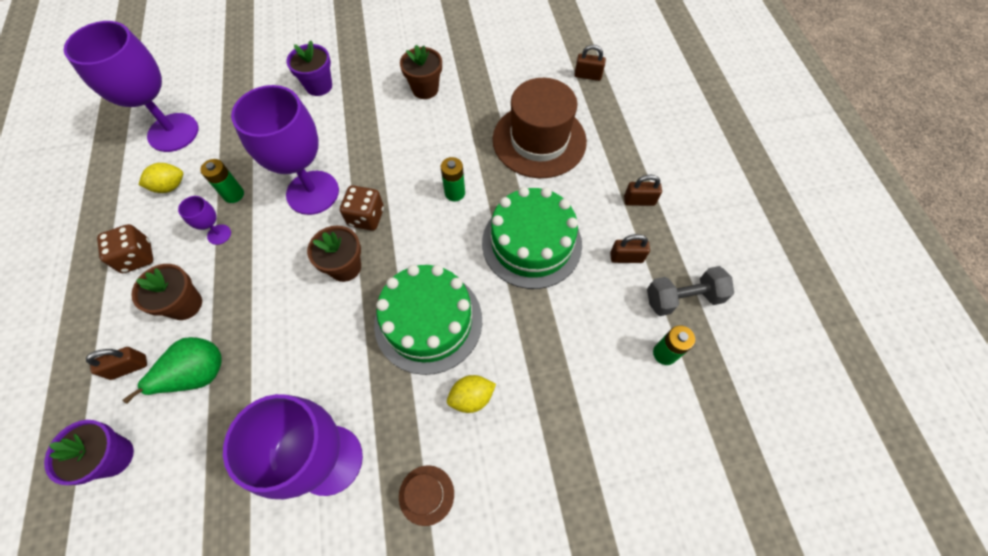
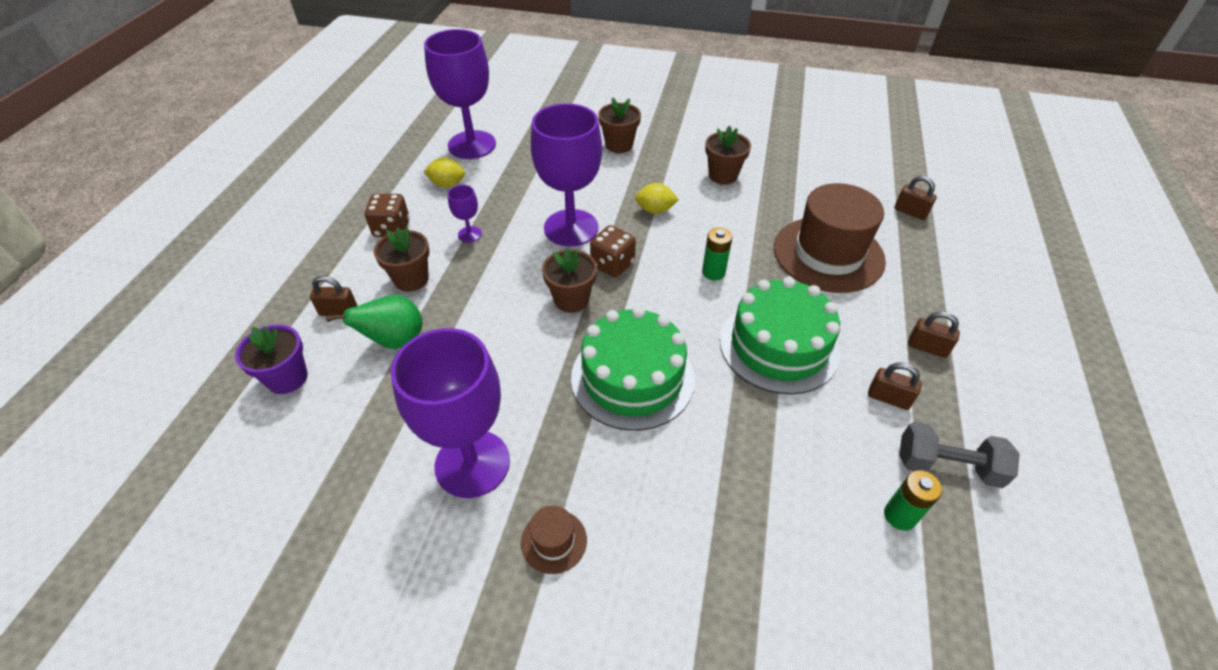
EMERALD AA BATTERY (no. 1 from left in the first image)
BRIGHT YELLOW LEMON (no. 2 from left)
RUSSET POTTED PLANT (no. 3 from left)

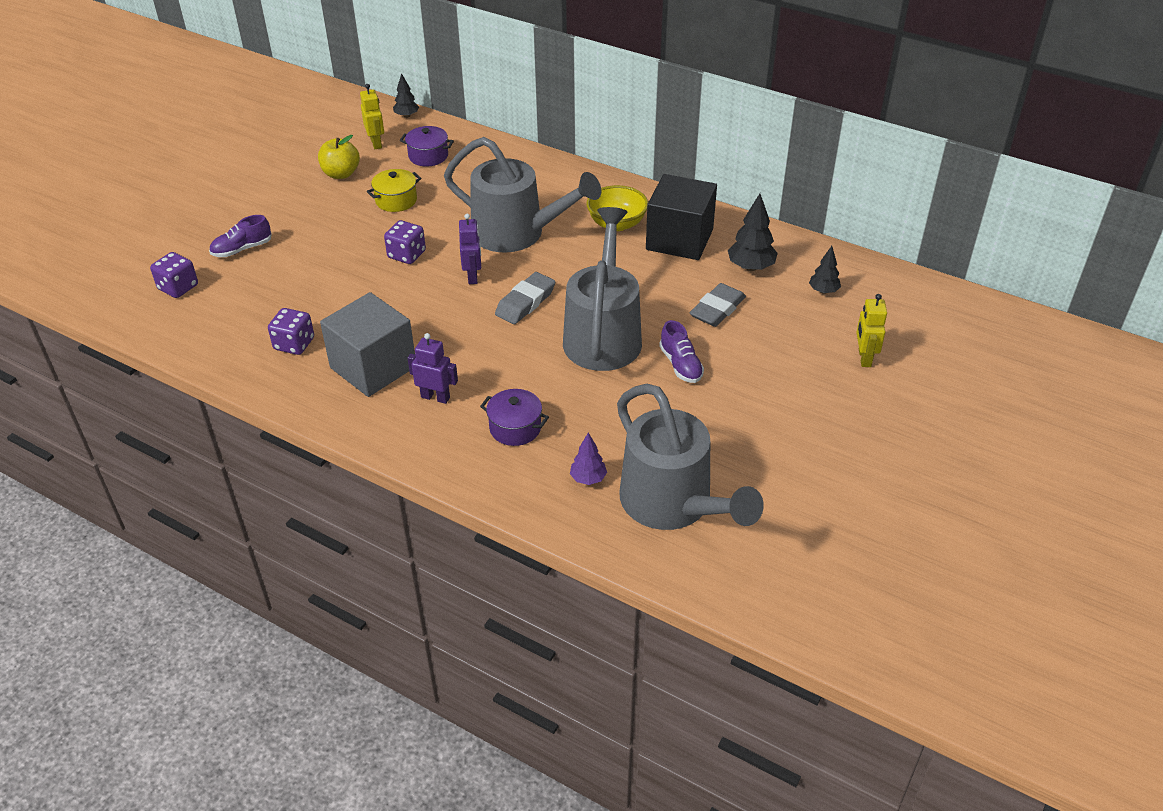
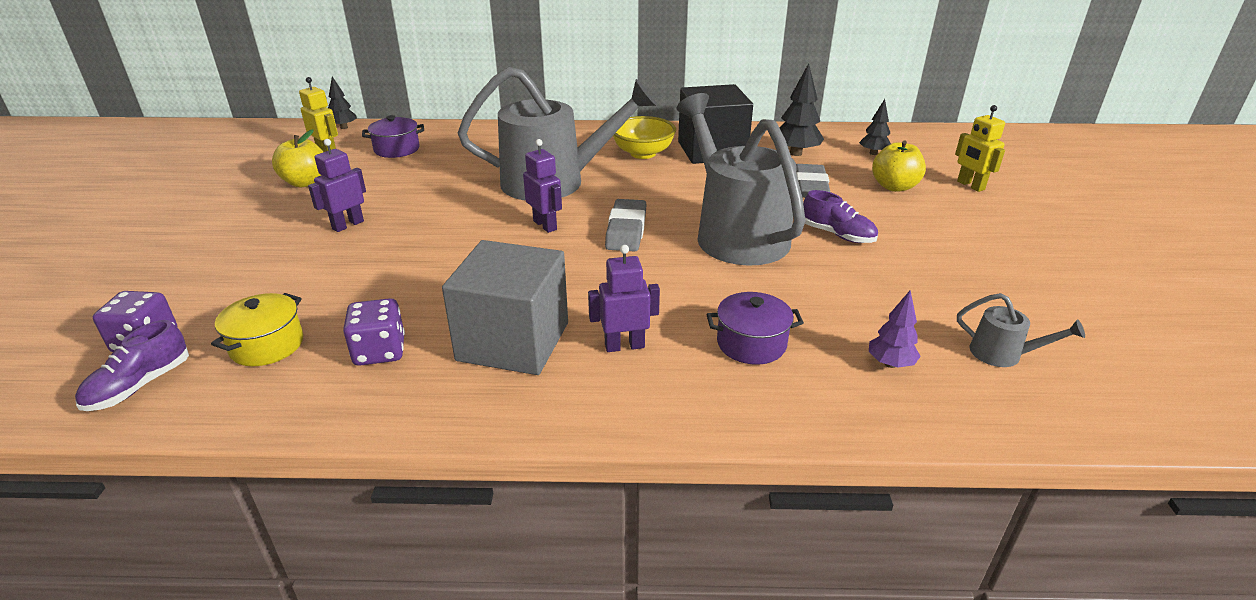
PURPLE GAME DIE (no. 3 from left in the first image)
PURPLE TOY ROBOT (no. 1 from left)
BRIGHT YELLOW APPLE FRUIT (no. 2 from left)
PURPLE SNEAKER (no. 1 from left)
BRIGHT YELLOW STOCKPOT
GREY WATERING CAN (no. 3 from left)

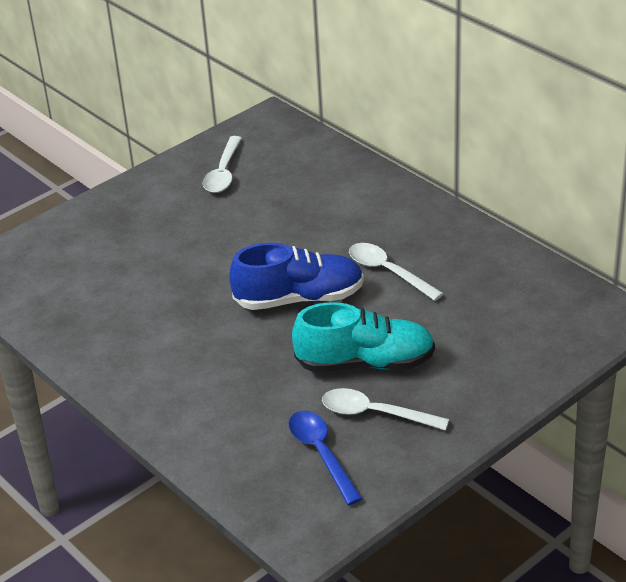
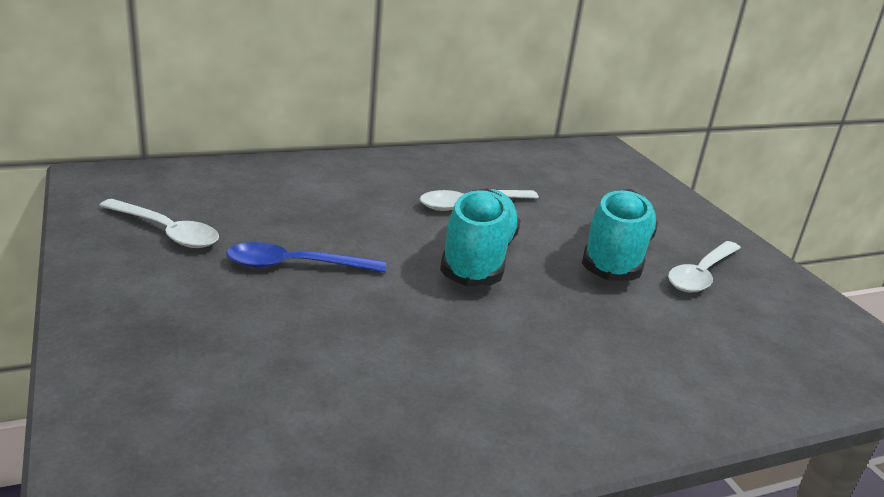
BLUE SPOON
AQUA SNEAKER (no. 1 from left)

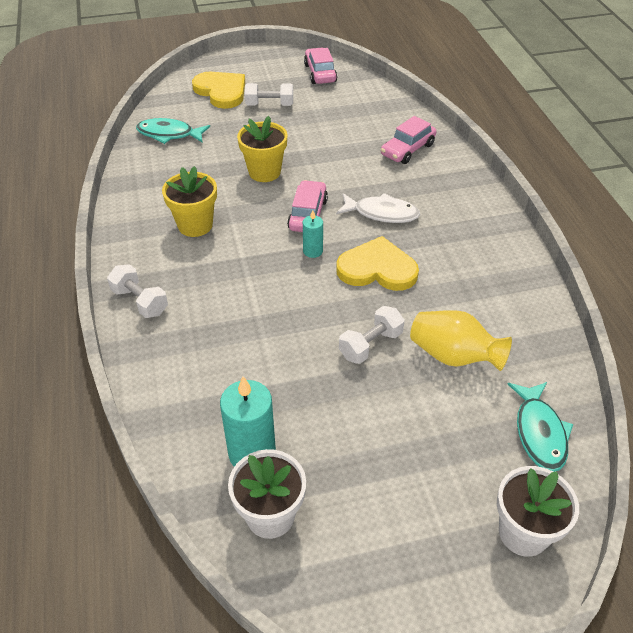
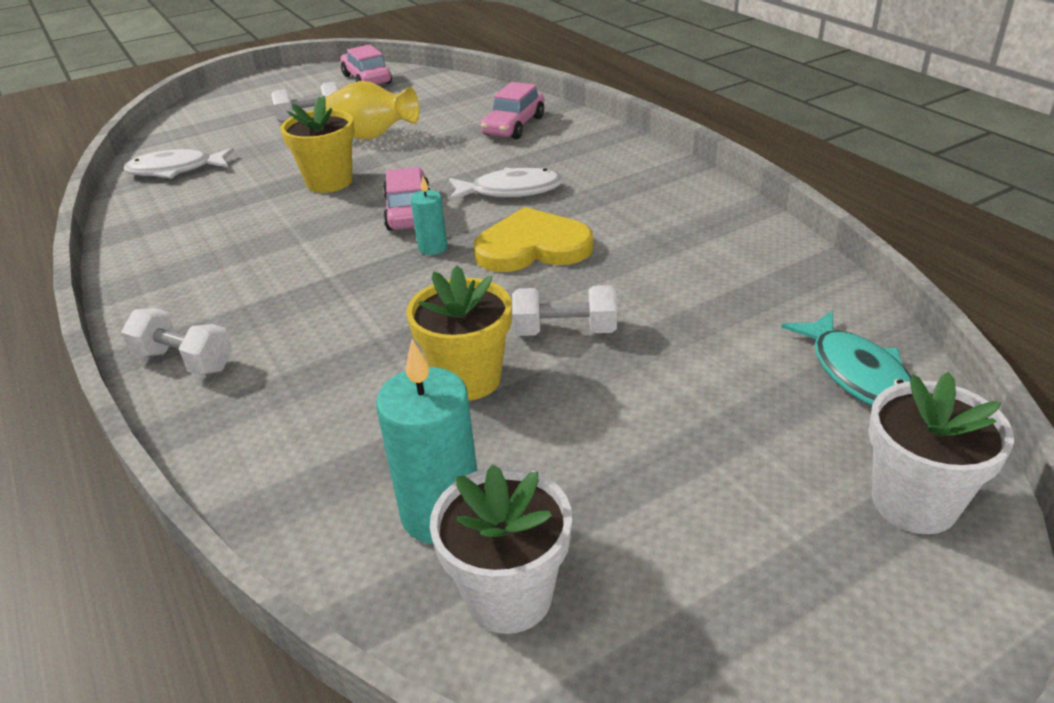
BRIGHT YELLOW HEART SHAPE (no. 1 from left in the first image)
BRIGHT YELLOW POTTED PLANT (no. 2 from left)
BRIGHT YELLOW TALL VASE
PURE WHITE FISH FIGURE (no. 1 from left)
PURE WHITE HAND WEIGHT (no. 3 from left)

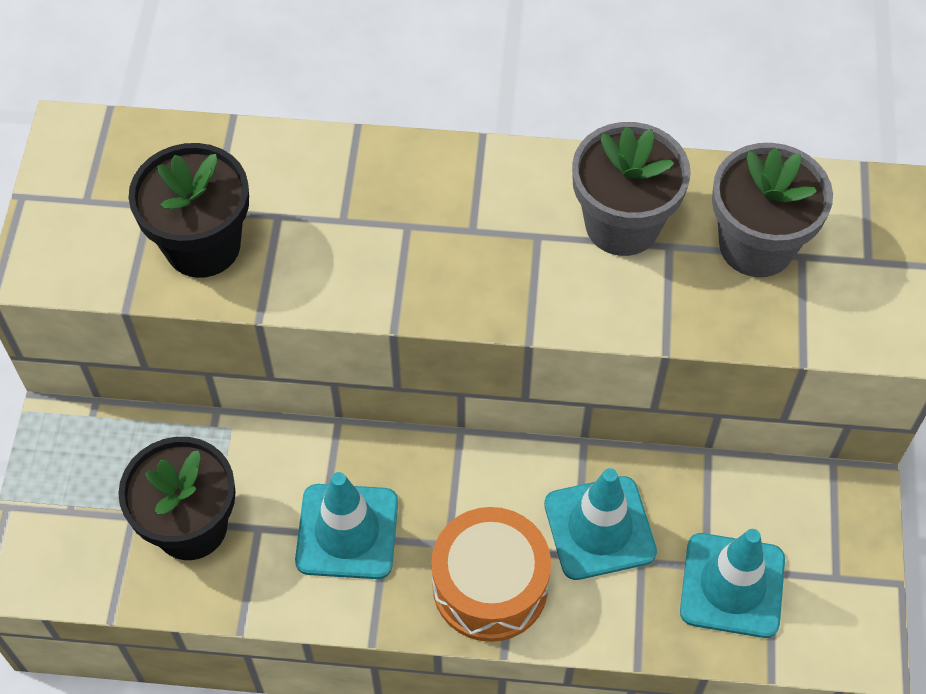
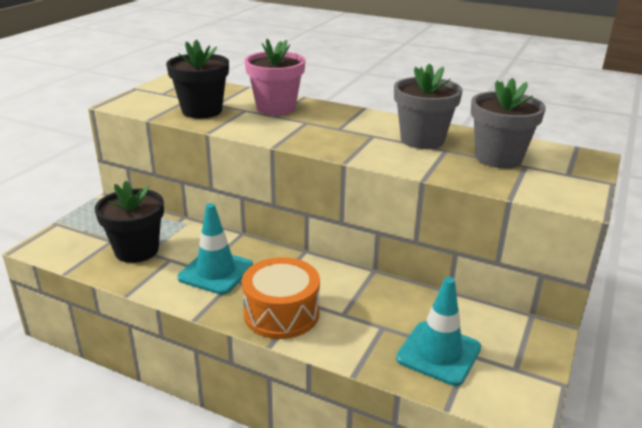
AQUA SAFETY CONE (no. 2 from left in the first image)
ROSE-PINK POTTED PLANT

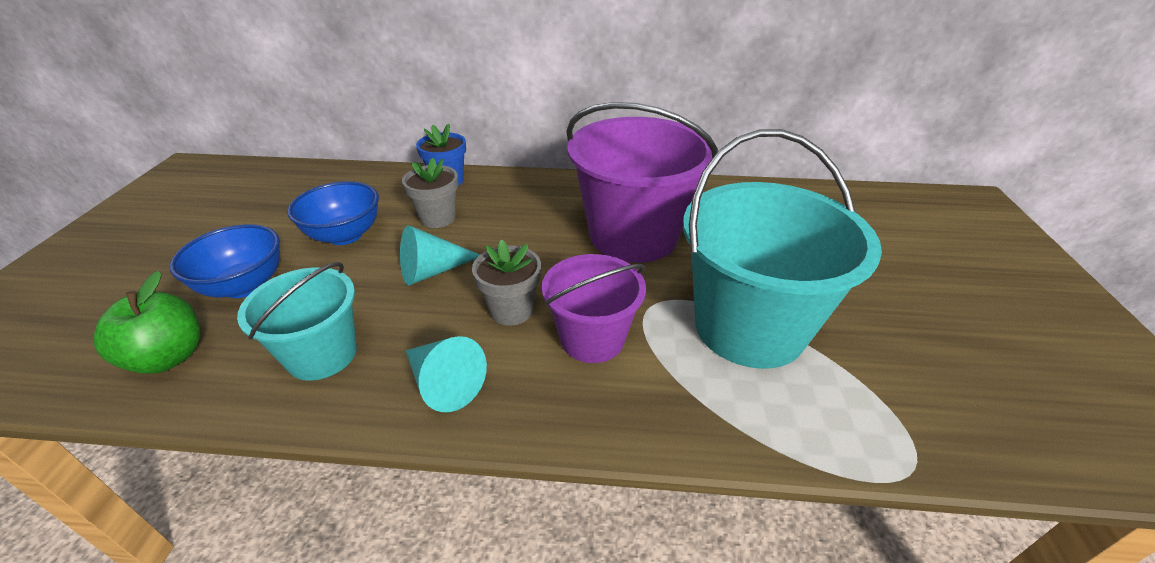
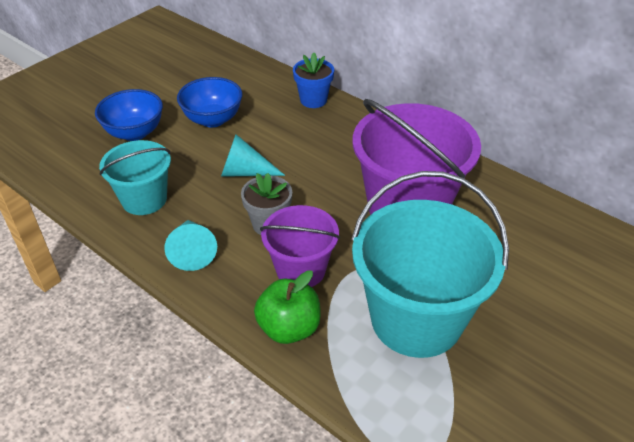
GREY POTTED PLANT (no. 1 from left in the first image)
EMERALD APPLE FRUIT

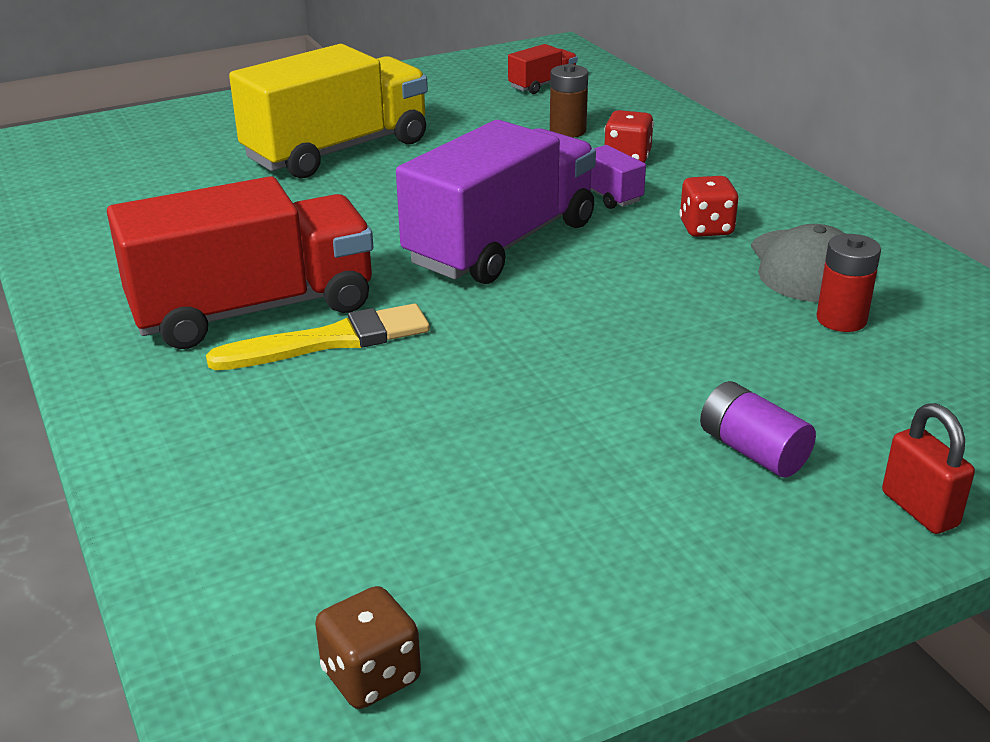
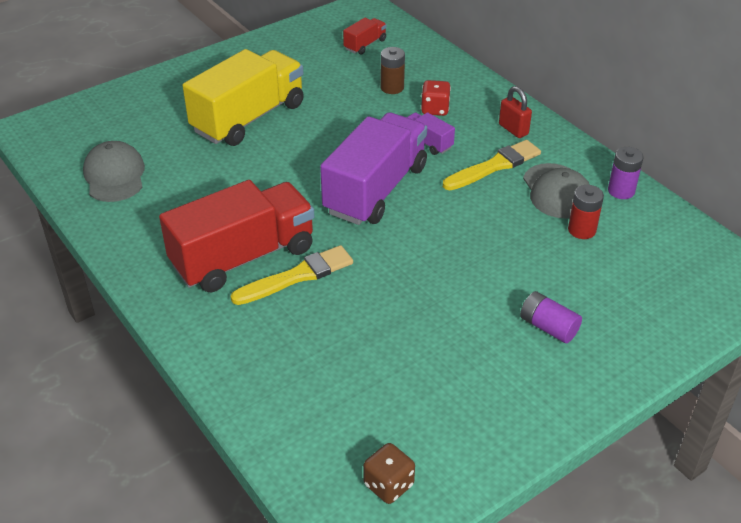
GREY CAP (no. 1 from left)
PURPLE AA BATTERY (no. 2 from left)
RED PADLOCK
BRIGHT YELLOW PAINT BRUSH (no. 2 from left)

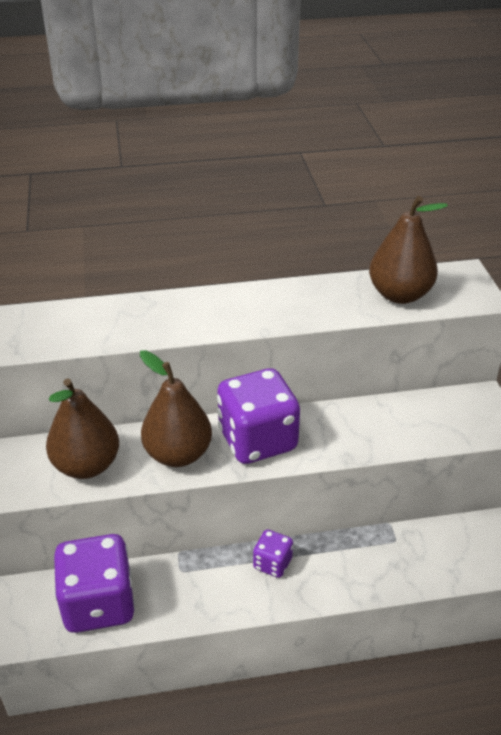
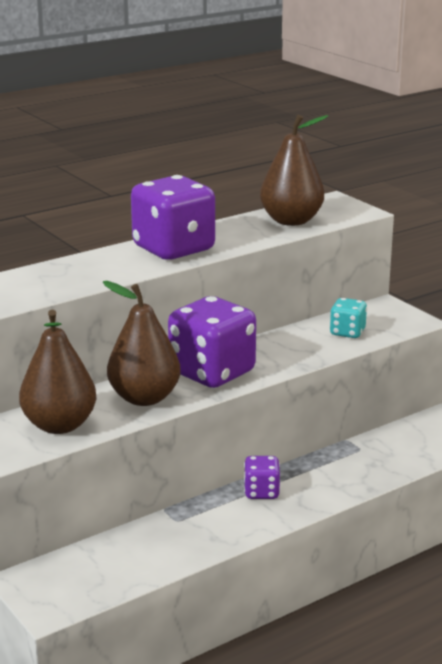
AQUA GAME DIE
PURPLE GAME DIE (no. 1 from left)

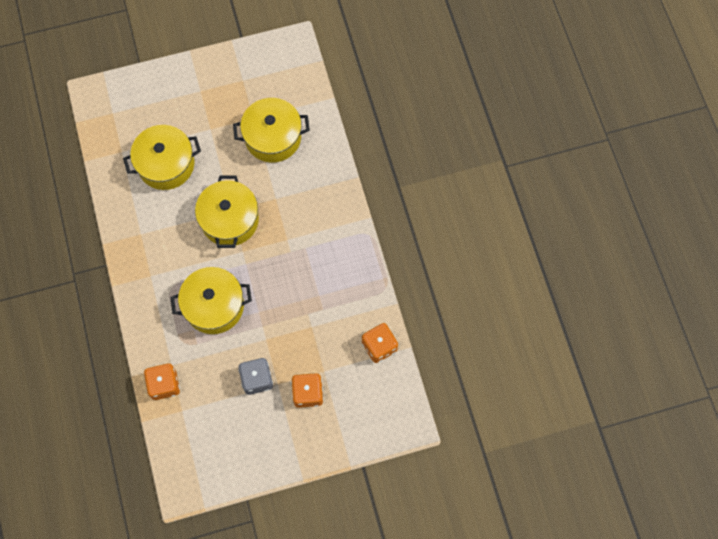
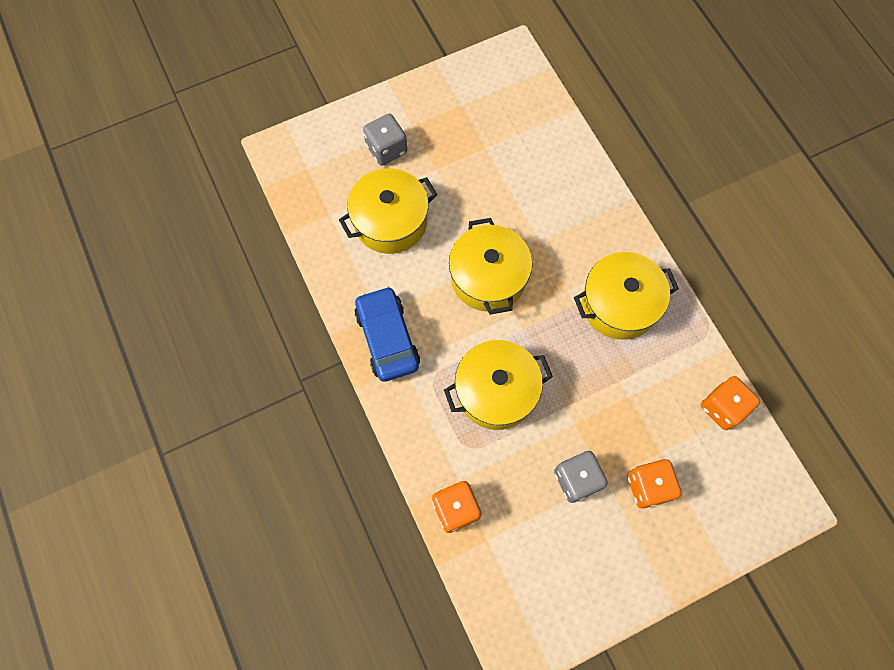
BLUE TOY CAR
GREY GAME DIE (no. 1 from left)
BRIGHT YELLOW STOCKPOT (no. 4 from left)

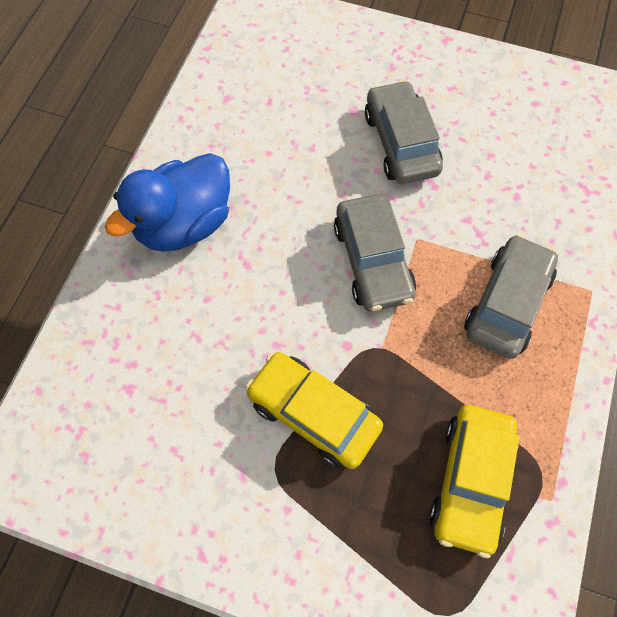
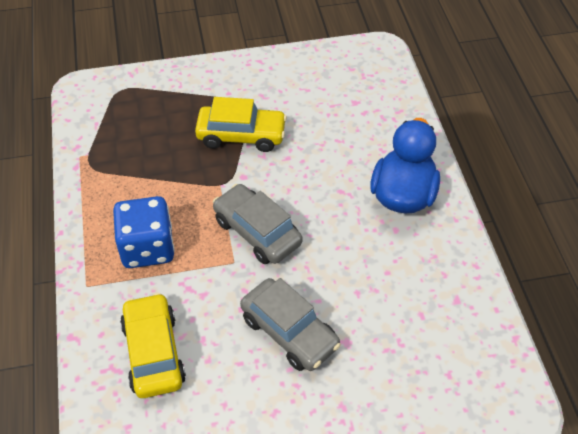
BRIGHT YELLOW TOY CAR (no. 1 from left)
BLUE GAME DIE

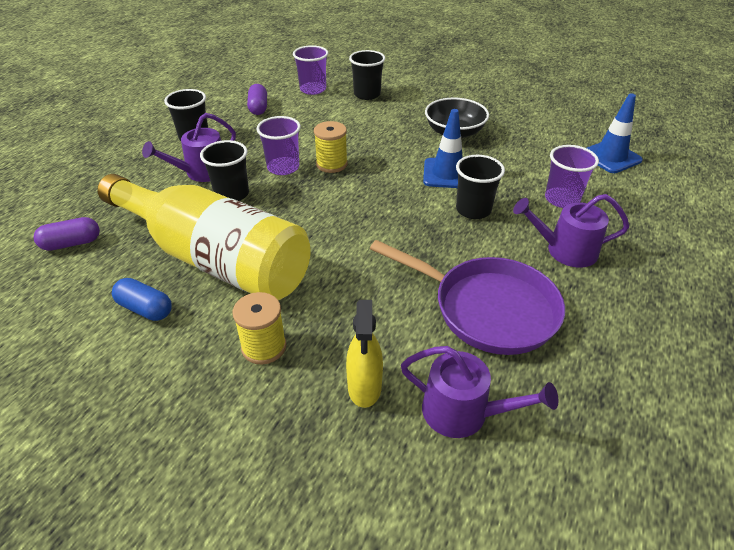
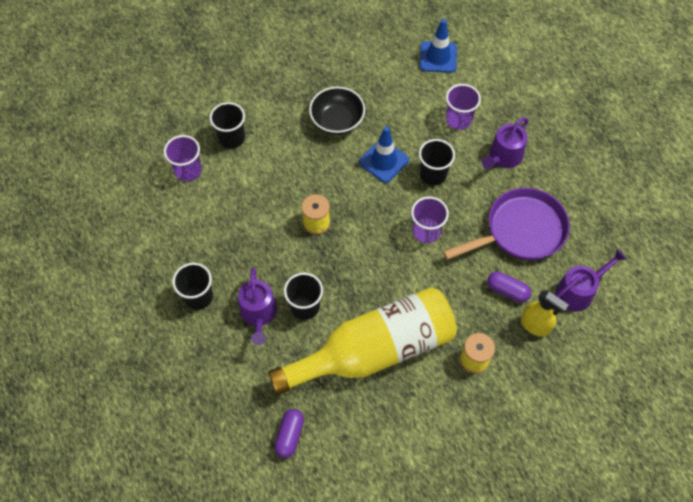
BLUE CAPSULE
PURPLE CAPSULE (no. 2 from left)
PURPLE TUMBLER (no. 2 from left)

